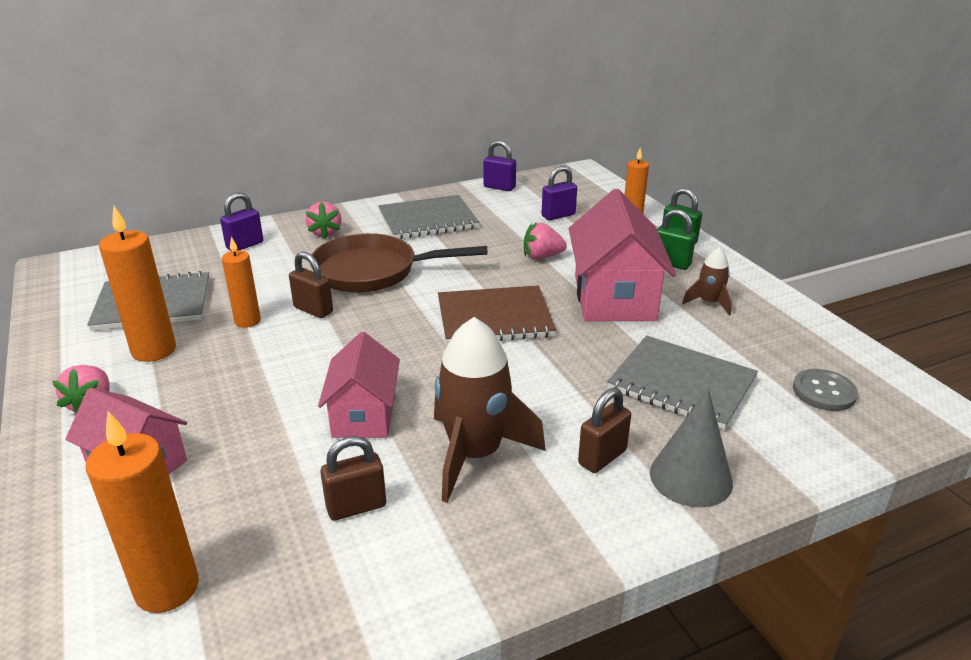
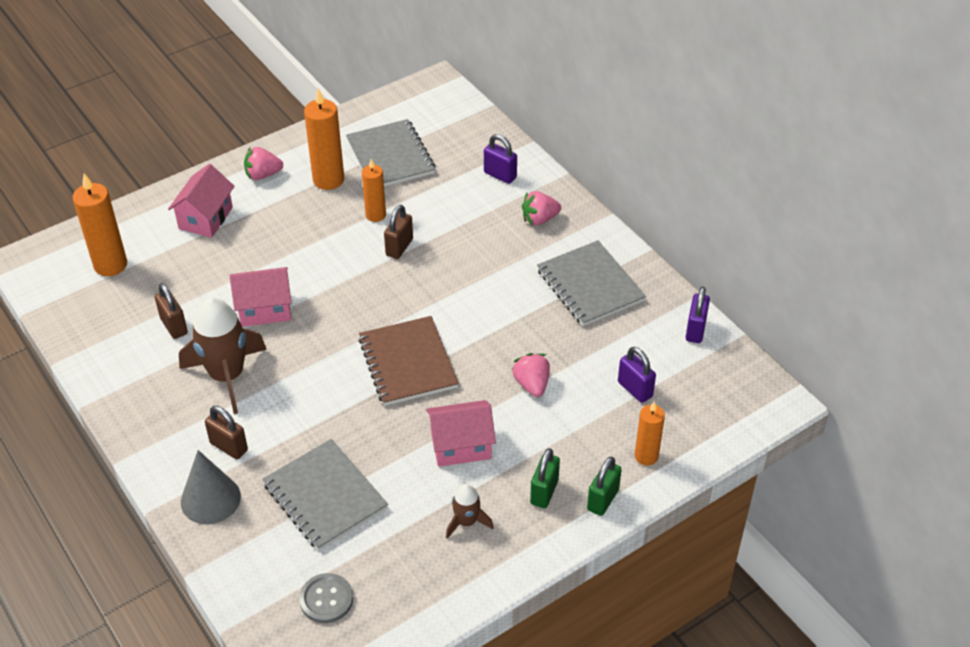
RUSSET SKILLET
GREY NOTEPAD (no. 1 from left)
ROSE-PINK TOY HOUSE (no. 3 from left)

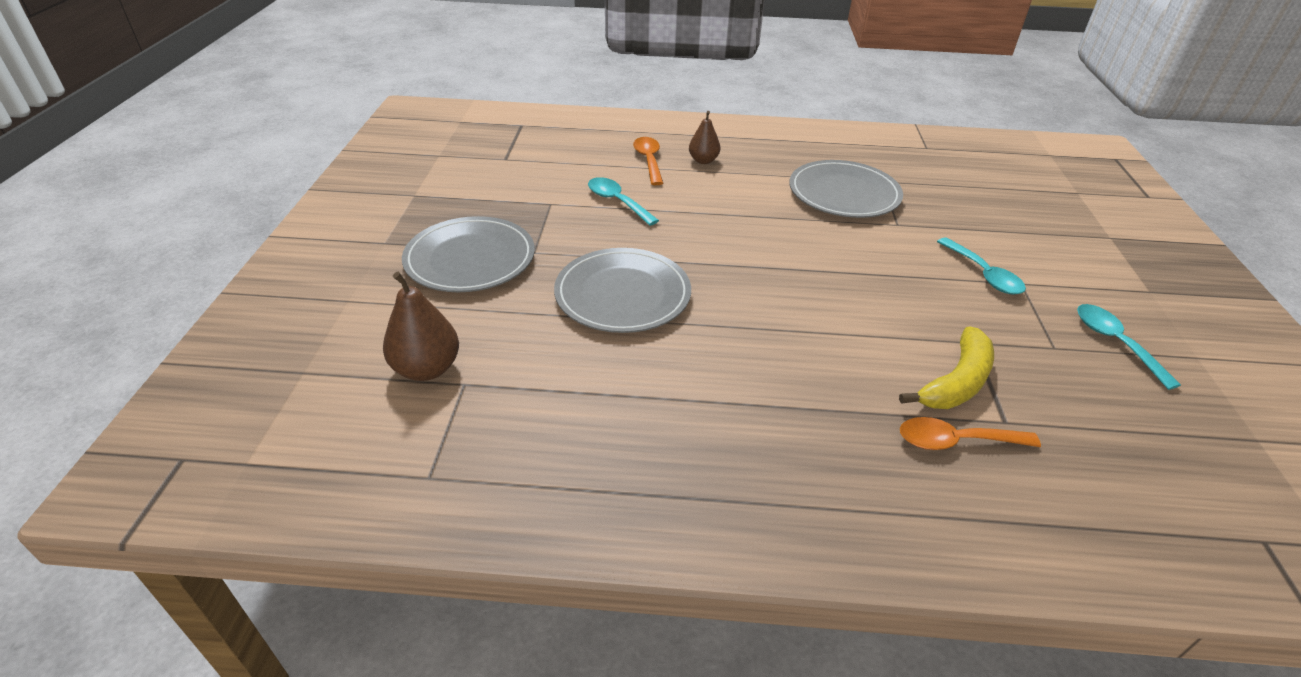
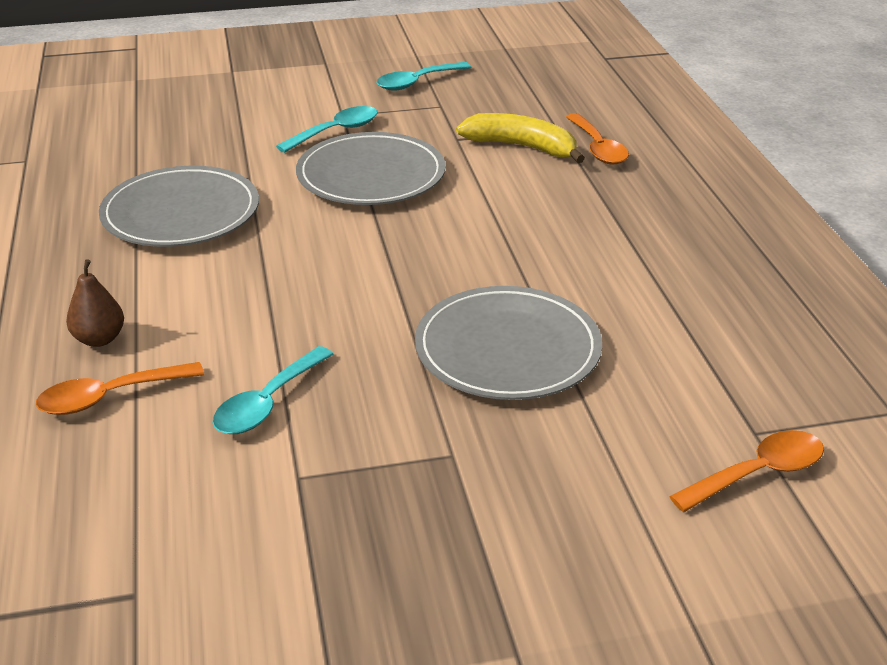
GREY PLATE (no. 2 from left)
ORANGE SPOON (no. 3 from left)

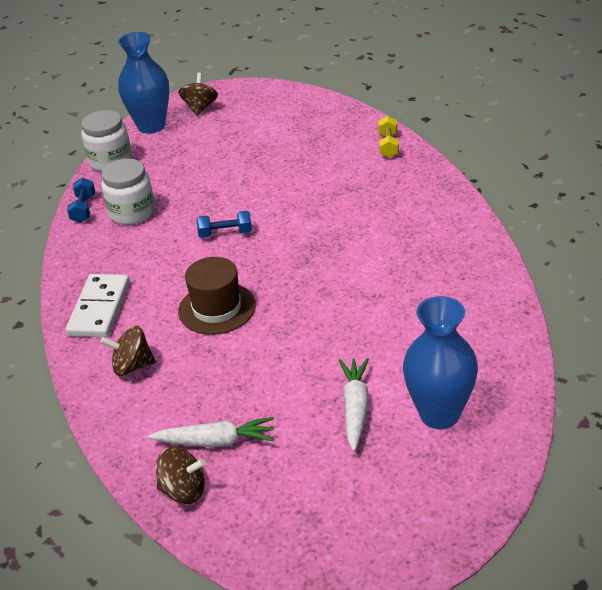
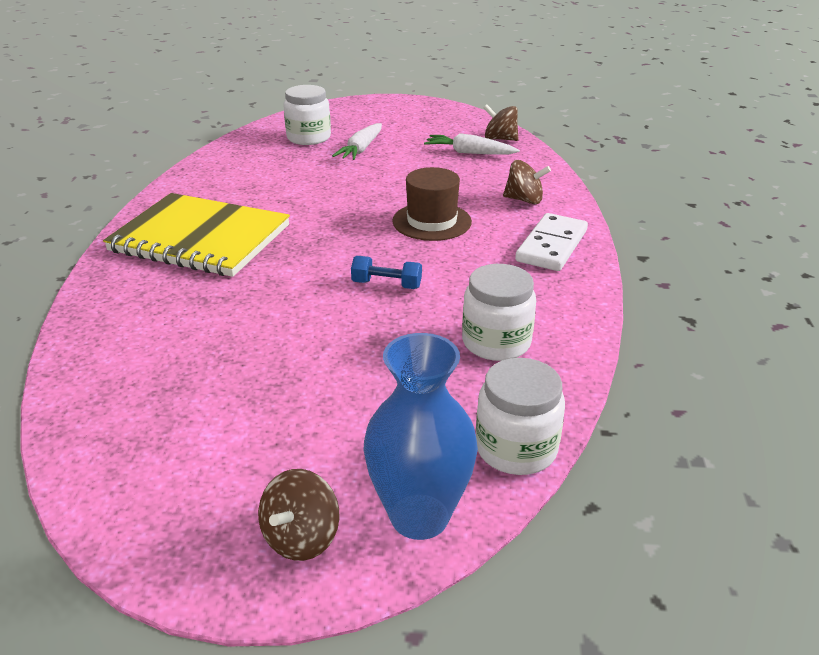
BLUE HAND WEIGHT (no. 1 from left in the first image)
BRIGHT YELLOW HAND WEIGHT
BRIGHT YELLOW NOTEPAD
PURE WHITE JAR (no. 1 from left)

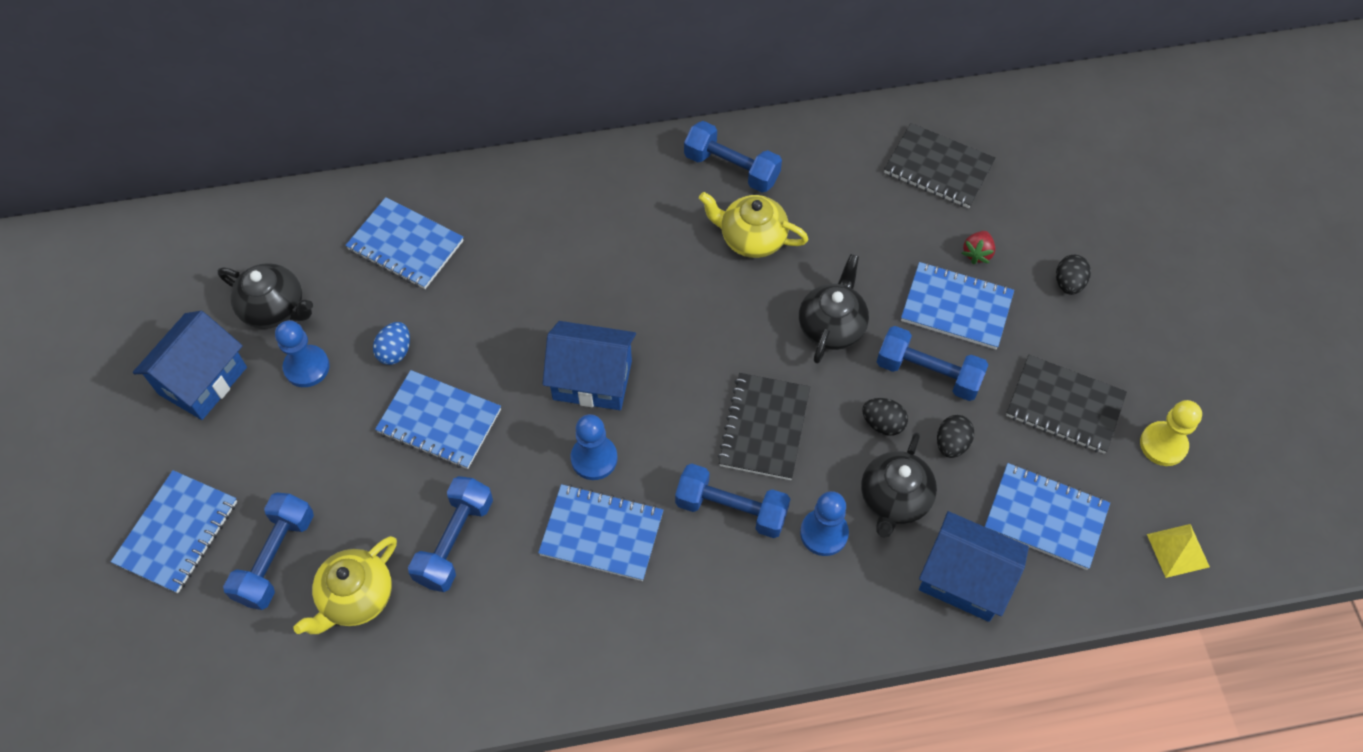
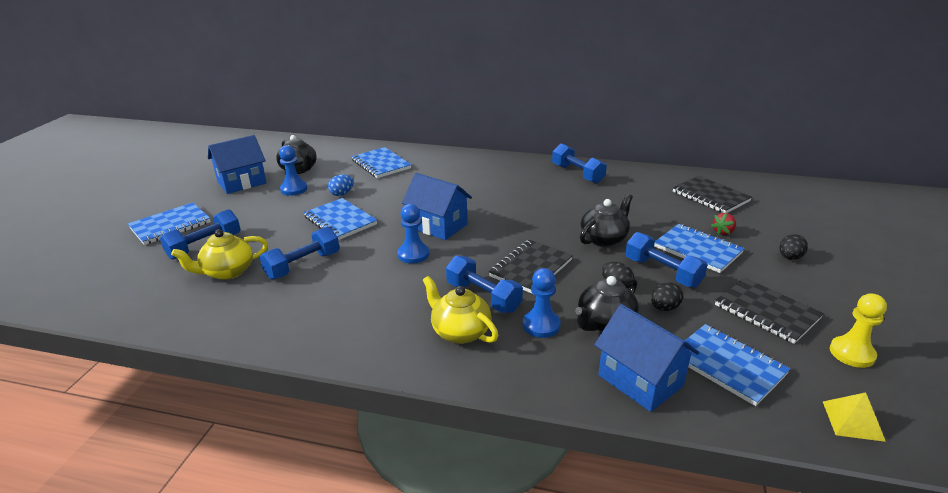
BLUE NOTEPAD (no. 4 from left in the first image)
BRIGHT YELLOW CHINA TEAPOT (no. 2 from left)

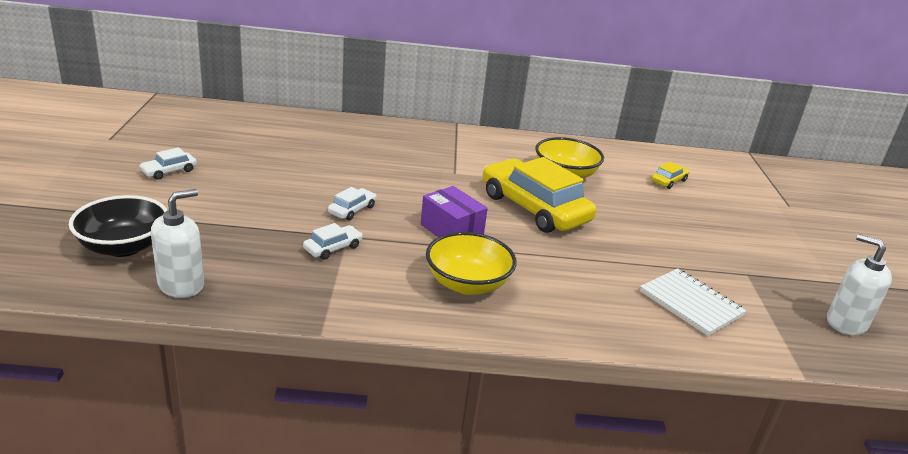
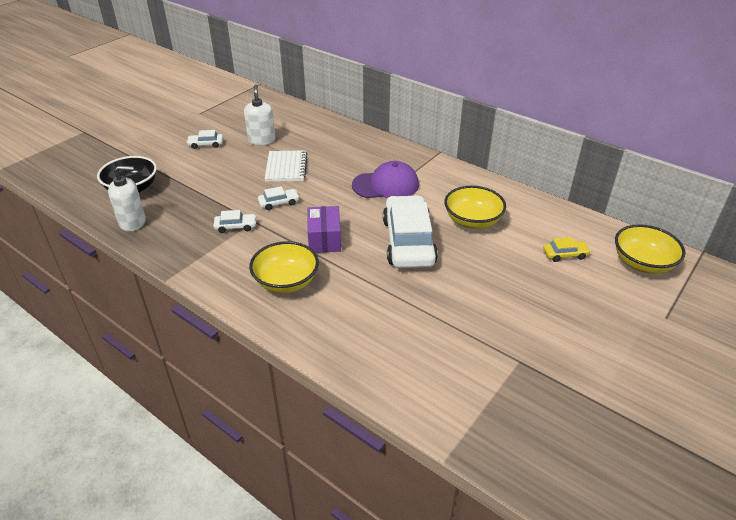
PURPLE CAP
BRIGHT YELLOW DEEP DISH (no. 3 from left)
PURE WHITE NOTEPAD
PURE WHITE SOAP DISPENSER (no. 2 from left)
PURE WHITE TOY CAR (no. 4 from left)

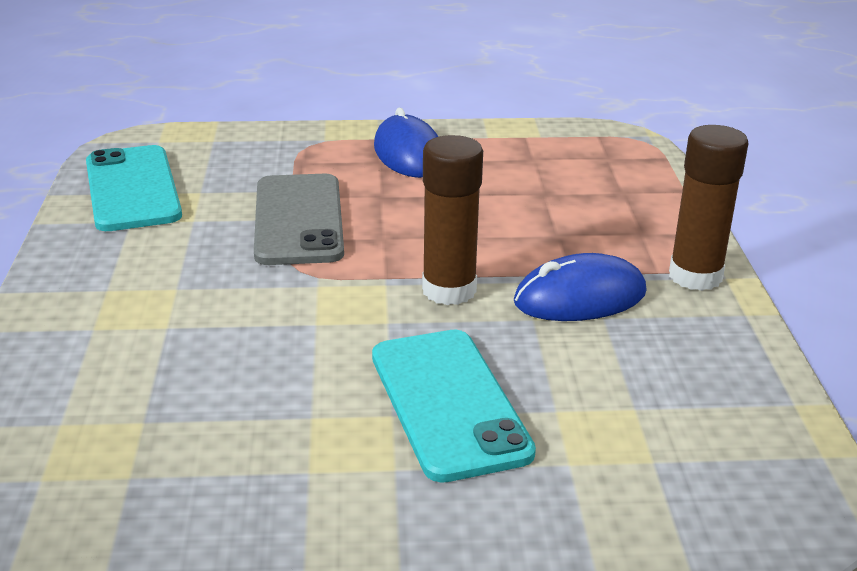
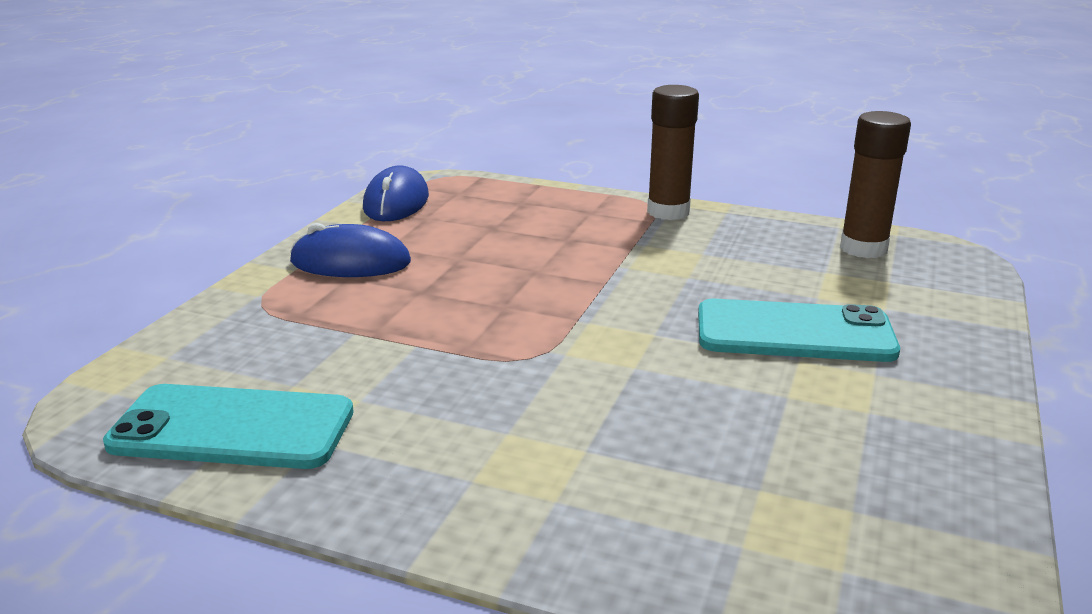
GREY MOBILE PHONE
RUSSET GLUE (no. 2 from left)
BLUE COMPUTER MOUSE (no. 2 from left)

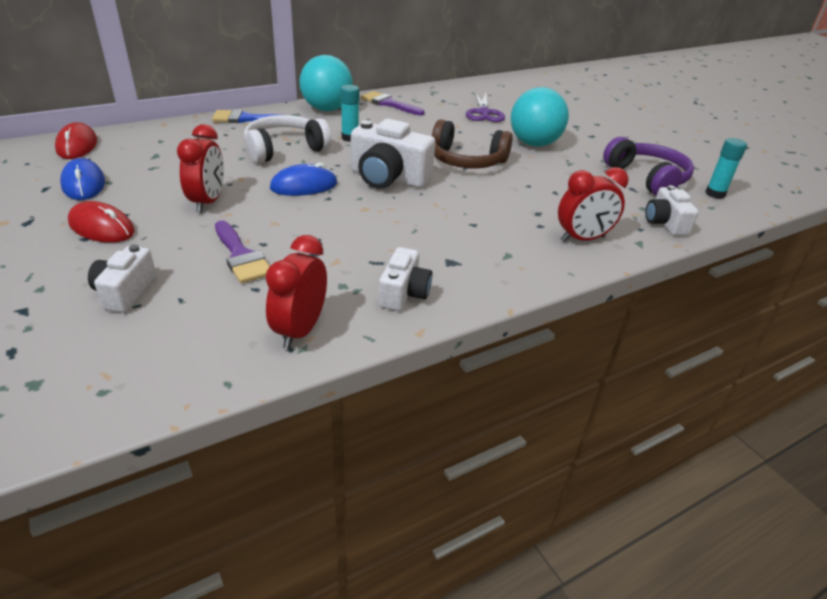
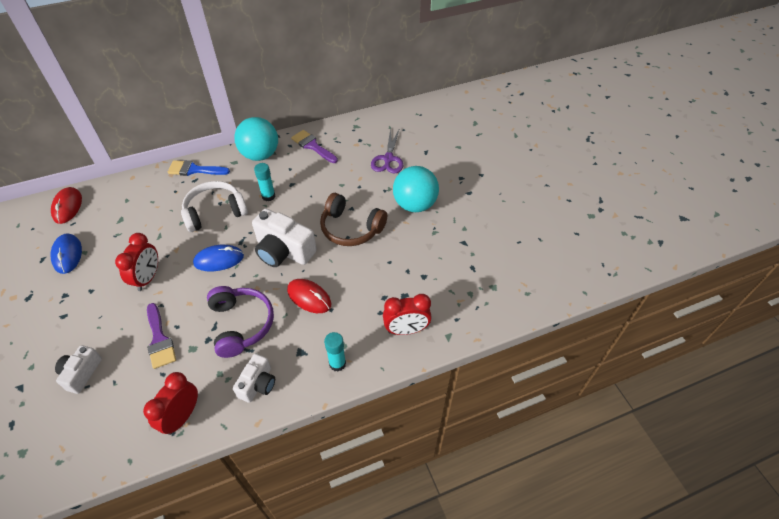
PURE WHITE CAMERA (no. 4 from left in the first image)
RED COMPUTER MOUSE (no. 2 from left)
PURPLE OVER-EAR HEADPHONES
AQUA GLUE (no. 2 from left)

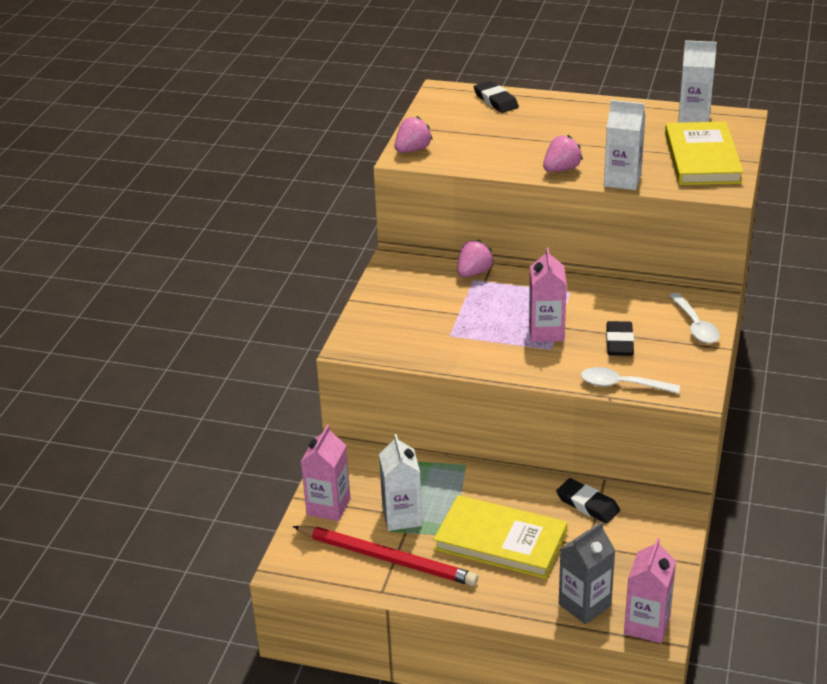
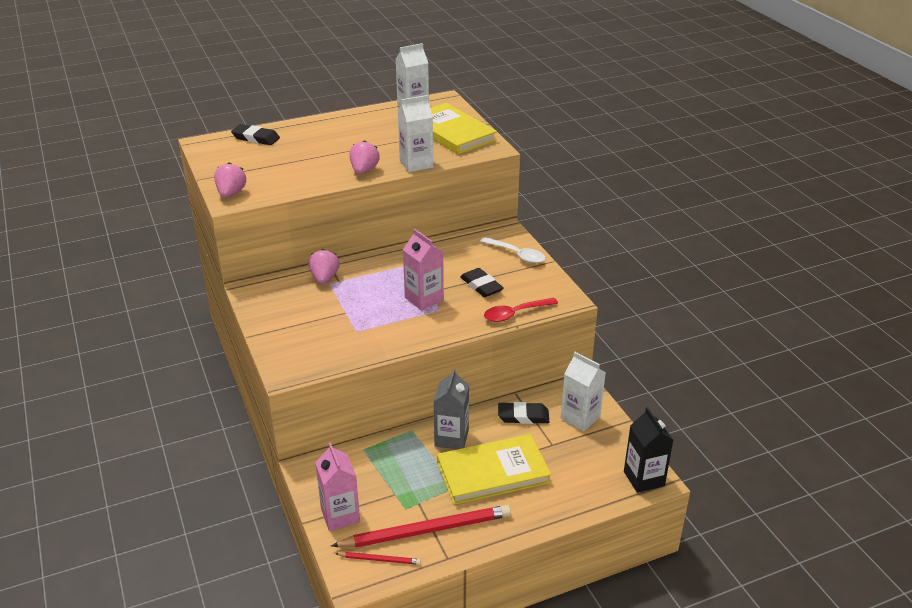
RED WOODEN PENCIL (no. 1 from left)
PURE WHITE JUICE CARTON (no. 3 from left)
GREY JUICE CARTON
RED SPOON
BLACK JUICE CARTON

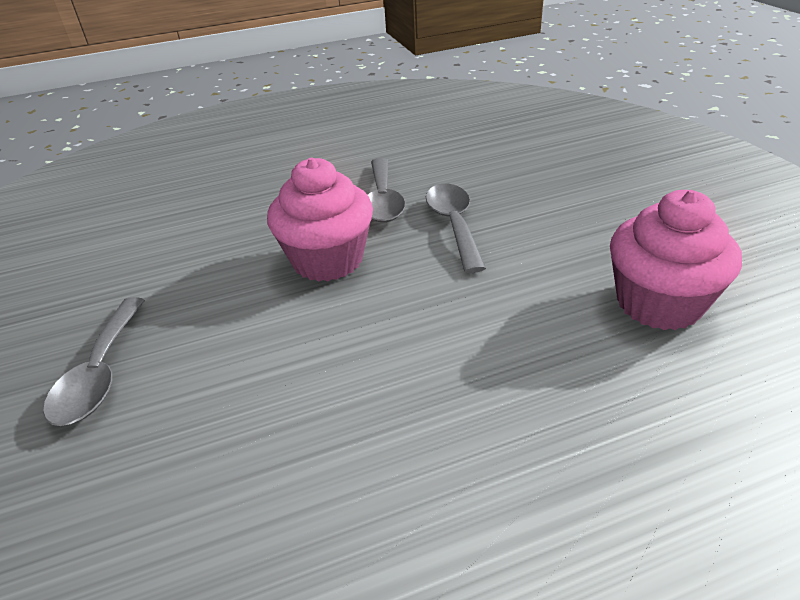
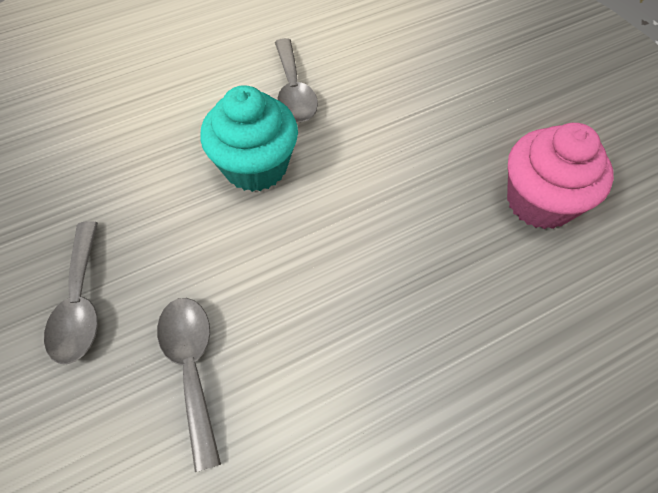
GREY SPOON (no. 2 from left)
AQUA CUPCAKE

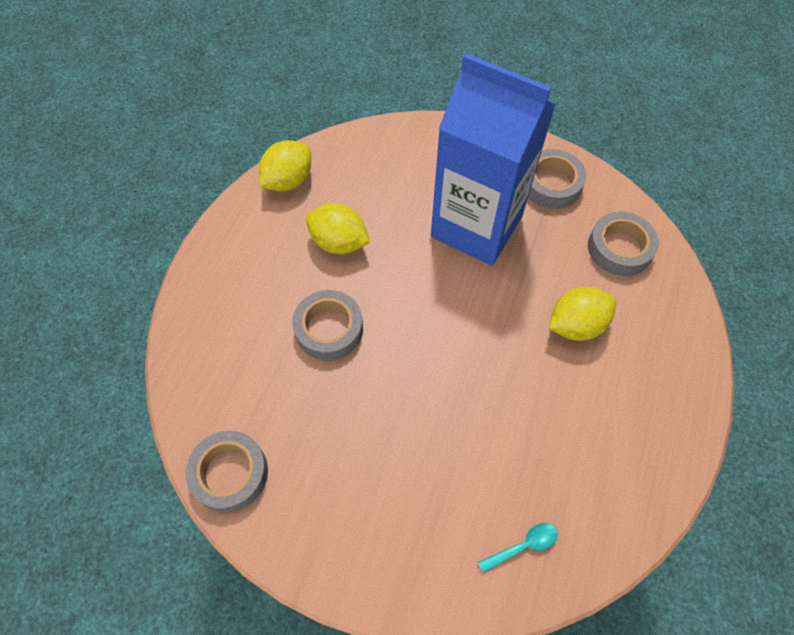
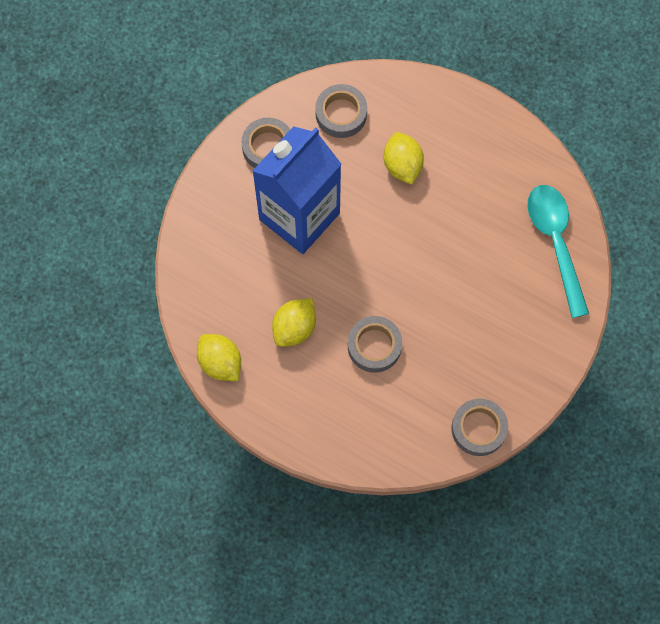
AQUA SPOON

